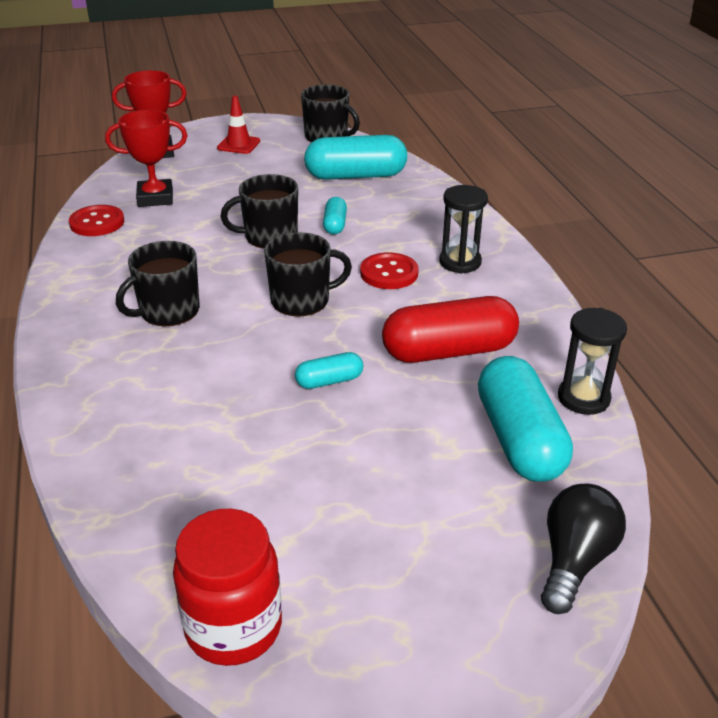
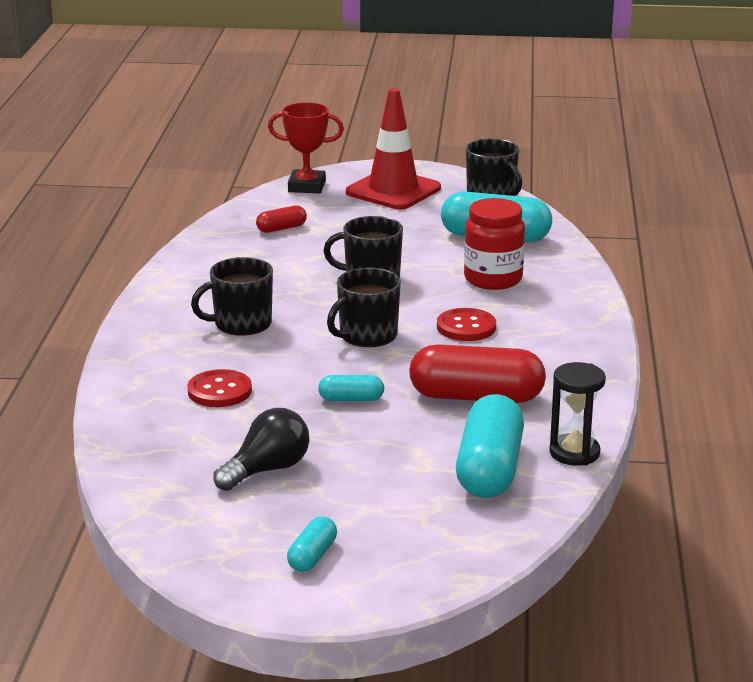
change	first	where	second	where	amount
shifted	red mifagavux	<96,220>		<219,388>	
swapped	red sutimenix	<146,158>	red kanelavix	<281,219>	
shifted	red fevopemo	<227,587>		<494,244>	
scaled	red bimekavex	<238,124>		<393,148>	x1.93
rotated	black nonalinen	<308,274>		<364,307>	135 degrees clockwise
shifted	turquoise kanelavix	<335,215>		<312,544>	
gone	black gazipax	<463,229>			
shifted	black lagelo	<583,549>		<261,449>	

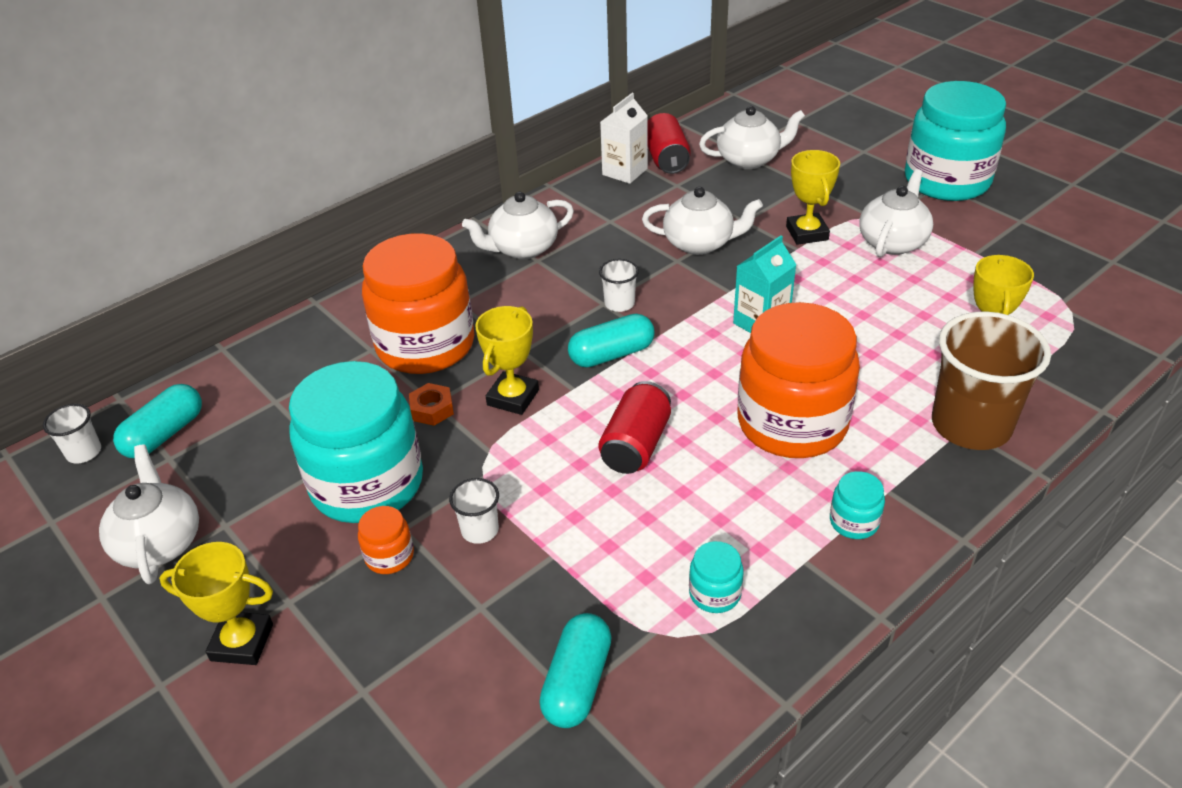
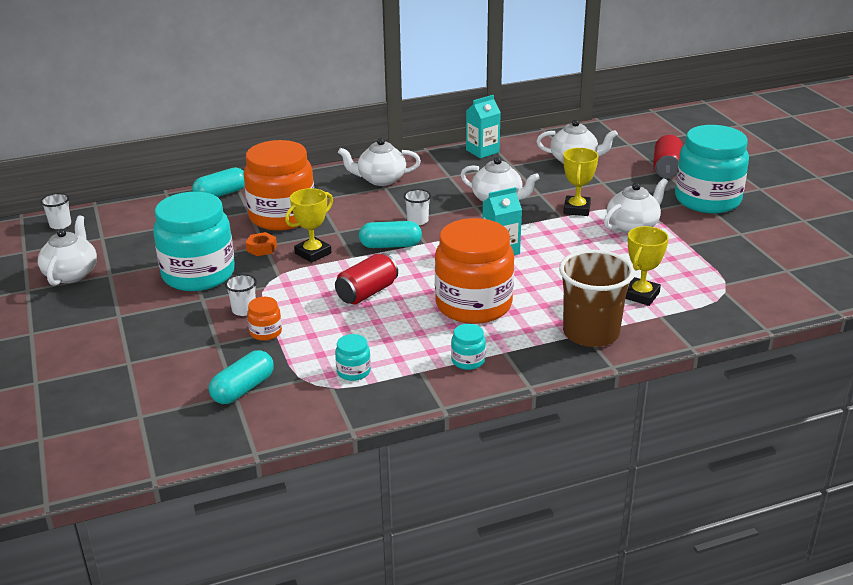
change	first	where	second	where	amount
shifted	turquoise kanelavix	<157,421>		<218,182>	
gone	yellow sutimenix	<216,603>			
shifted	orange fevopemo	<386,540>		<264,319>	
repainted	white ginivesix	<624,138>	turquoise ginivesix	<483,126>	
shifted	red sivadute	<669,143>		<668,157>	

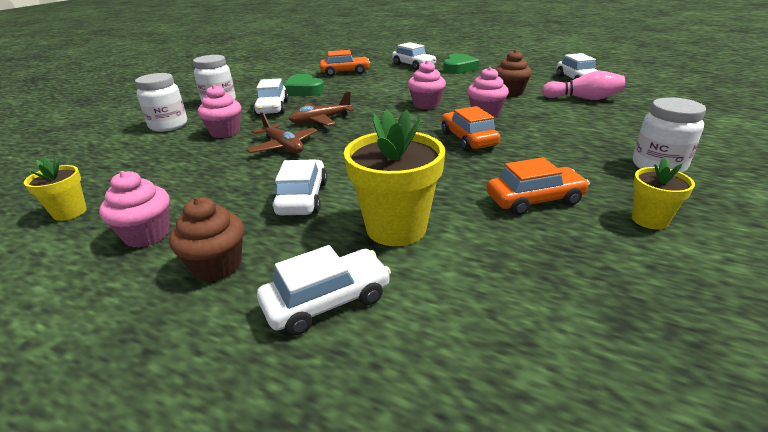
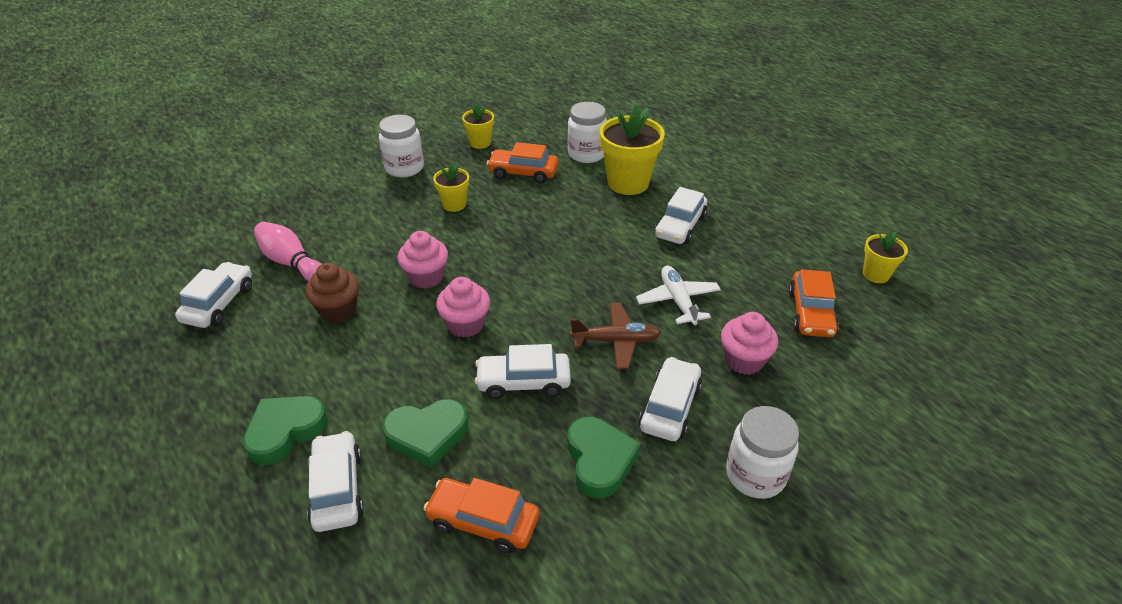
change	first	where	second	where	amount
gone	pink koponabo	<134,209>			
shifted	white fevopemo	<161,102>		<587,132>	
gone	brown koponabo	<206,239>			
repainted	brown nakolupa	<282,132>	white nakolupa	<678,295>	
shifted	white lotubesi	<324,290>		<523,371>	
shifted	orange lotubesi	<470,128>		<813,303>	
new			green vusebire	<425,433>	
new			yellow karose	<451,187>	

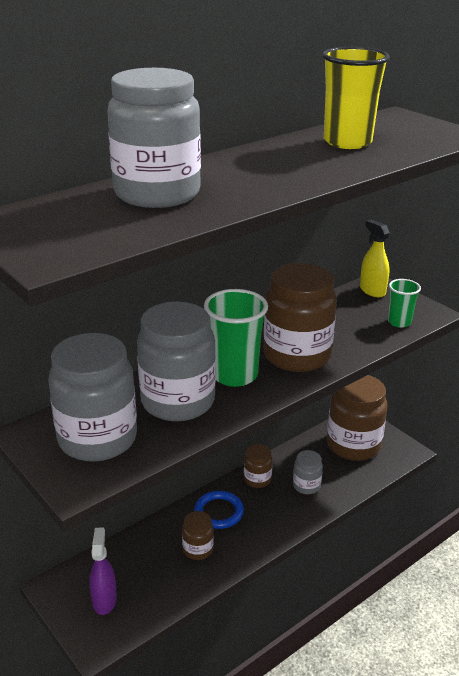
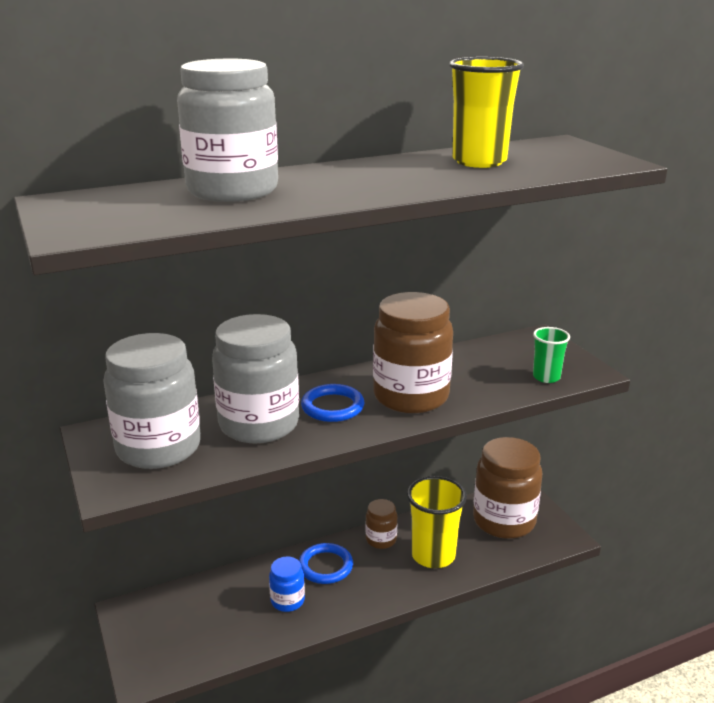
change	first	where	second	where	amount
gone	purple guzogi	<103,571>			
repainted	brown fevopemo	<198,535>	blue fevopemo	<287,584>	
swapped	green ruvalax	<236,338>	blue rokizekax	<332,403>	
swapped	grey fevopemo	<308,472>	yellow ruvalax	<437,522>	
gone	yellow guzogi	<375,258>			

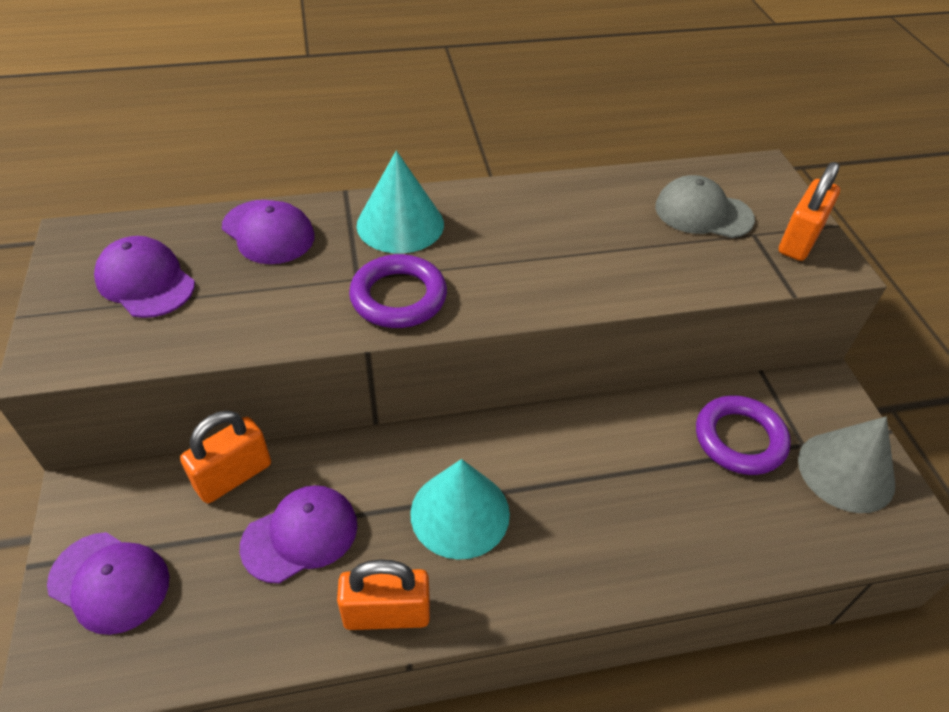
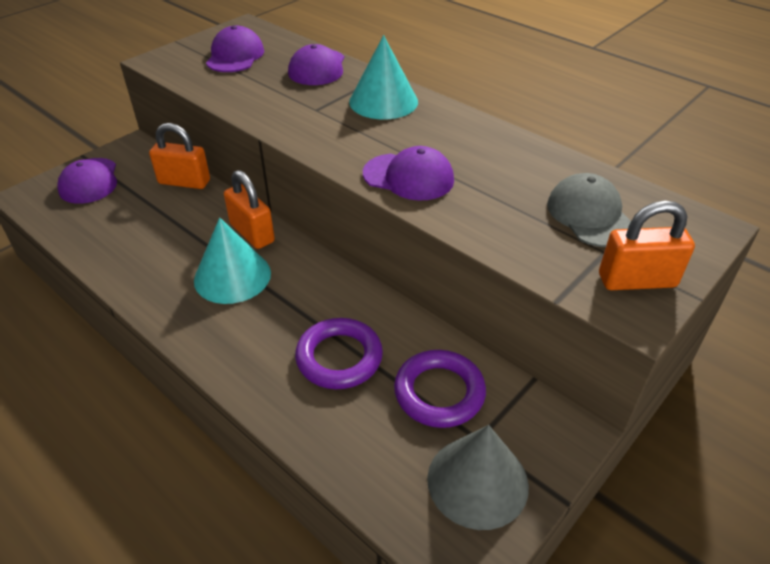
change	first	where	second	where	amount
shifted	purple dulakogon	<298,534>		<408,173>	
shifted	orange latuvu	<383,594>		<249,209>	
shifted	purple rokizekax	<398,291>		<339,353>	

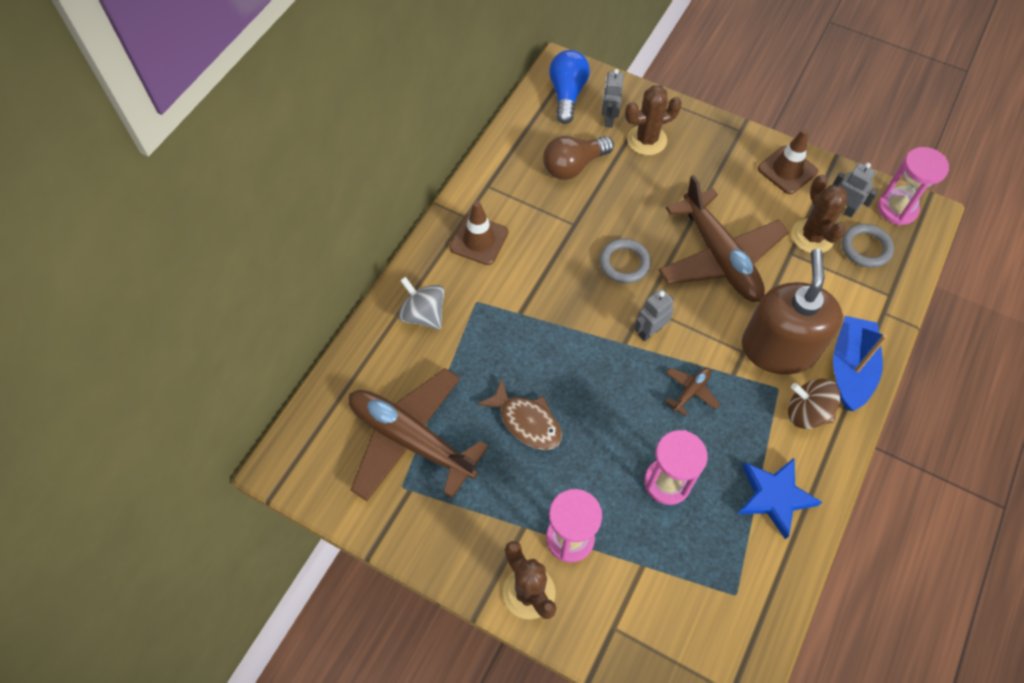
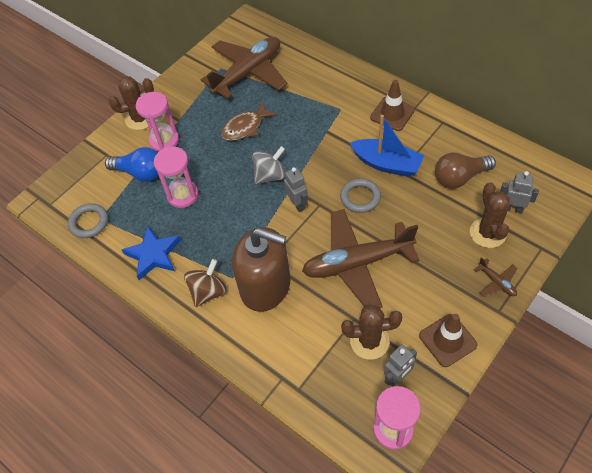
change	first	where	second	where	amount
shifted	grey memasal	<421,303>		<268,165>	
rotated	brown lagelo	<578,158>		<465,171>	90 degrees counterclockwise
shifted	blue lagelo	<569,87>		<132,164>	
shifted	brown nakolupa	<692,391>		<496,277>	
shifted	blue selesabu	<860,363>		<387,146>	
shifted	grey rokizekax	<868,246>		<88,220>	

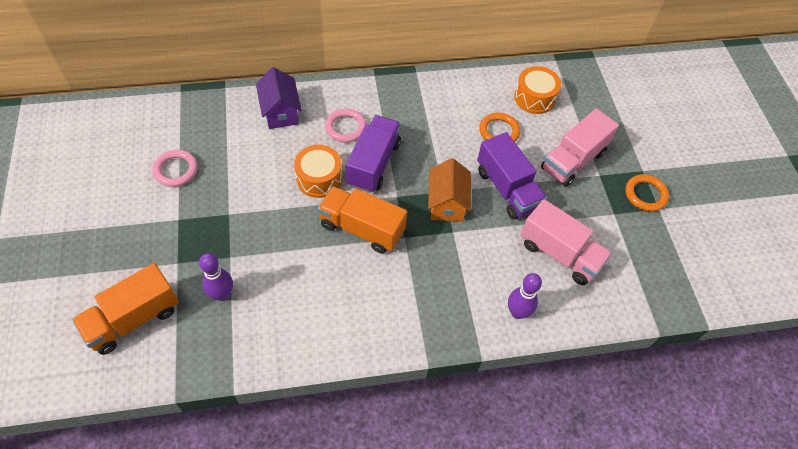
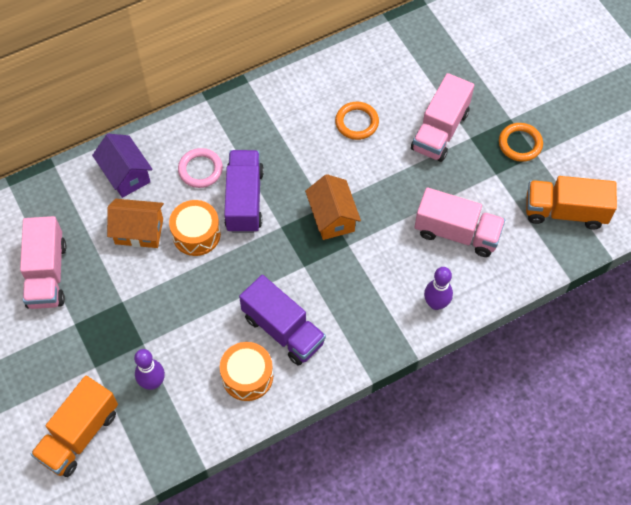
change	first	where	second	where	amount
swapped	pink rokizekax	<175,168>	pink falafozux	<43,262>	
shifted	orange falafozux	<362,220>		<571,202>	
shifted	purple falafozux	<512,176>		<282,320>	
shifted	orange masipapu	<537,90>		<246,371>	
new			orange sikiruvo	<135,223>	

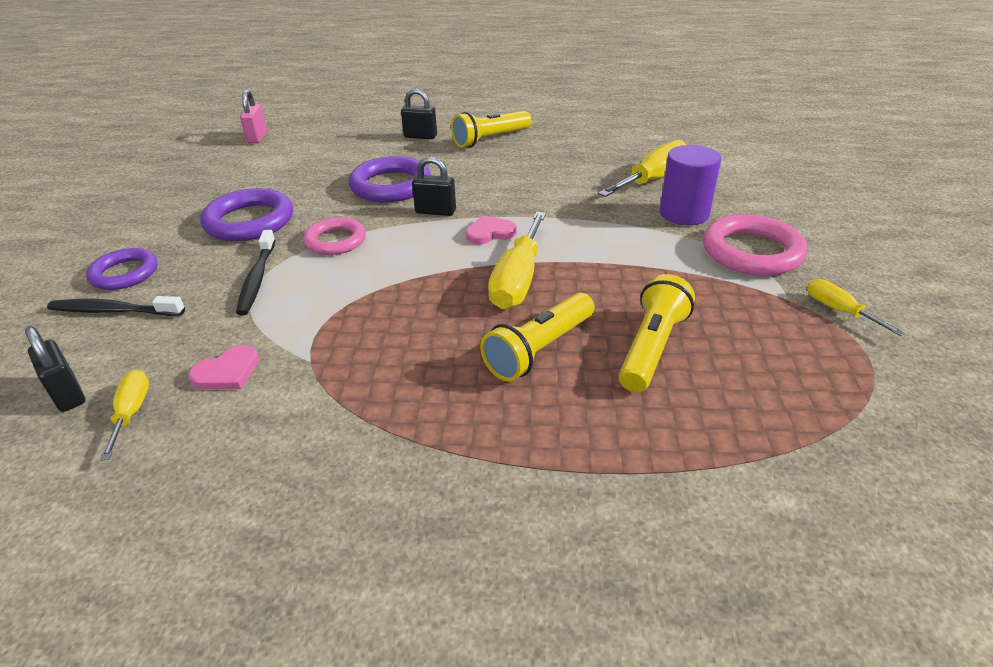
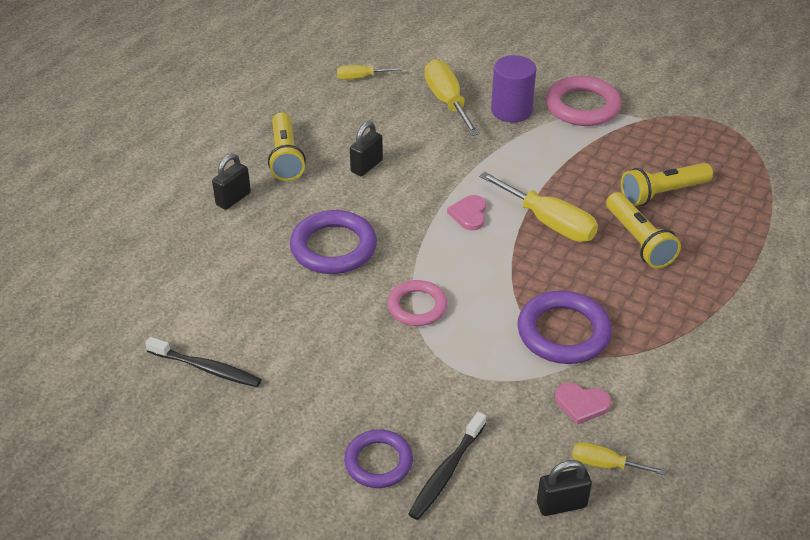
change	first	where	second	where	amount
rotated	pink vusebire	<223,367>		<583,404>	120 degrees clockwise
shifted	purple rokizekax	<246,214>		<564,327>	
shifted	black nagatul	<256,273>		<203,362>	
gone	pink latuvu	<253,116>			
shifted	black latuvu	<434,186>		<366,148>	
rotated	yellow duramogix	<657,333>		<667,184>	75 degrees counterclockwise
shifted	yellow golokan	<856,307>		<369,72>	

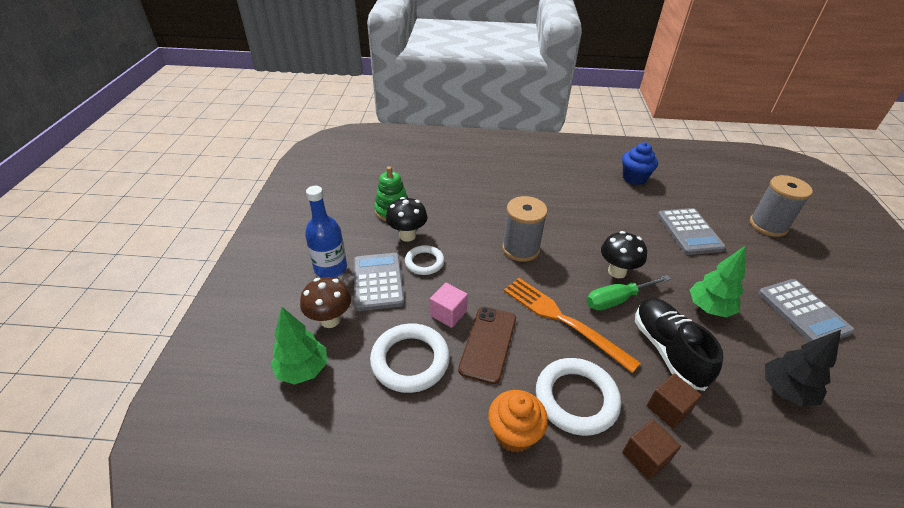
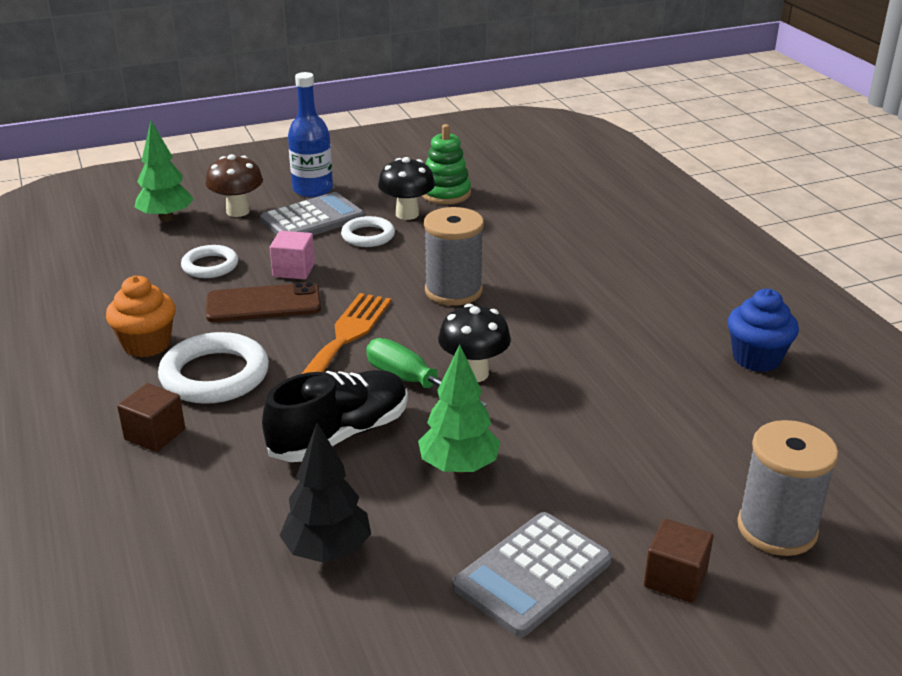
change	first	where	second	where	amount
scaled	white rokizekax	<410,358>		<209,261>	x0.61
shifted	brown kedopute	<674,401>		<678,561>	
gone	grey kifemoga	<692,231>			

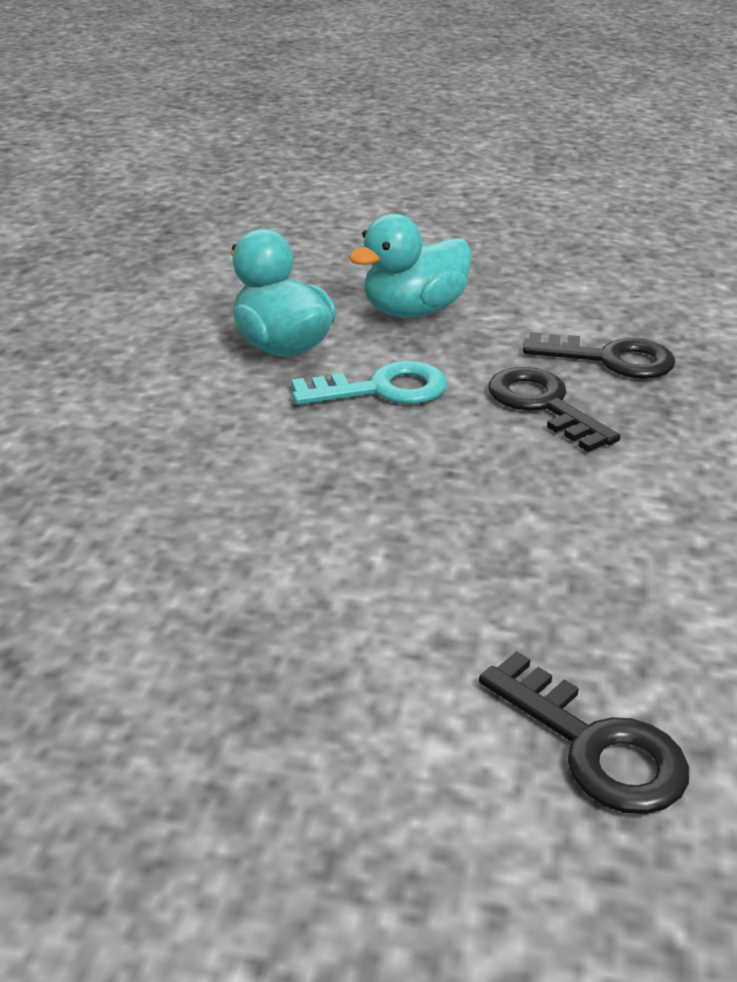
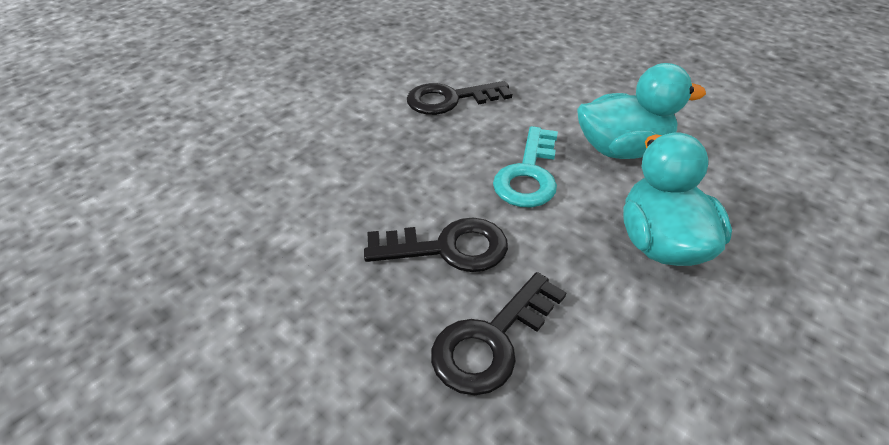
change	first	where	second	where	amount
shifted	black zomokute	<584,732>		<459,98>	

